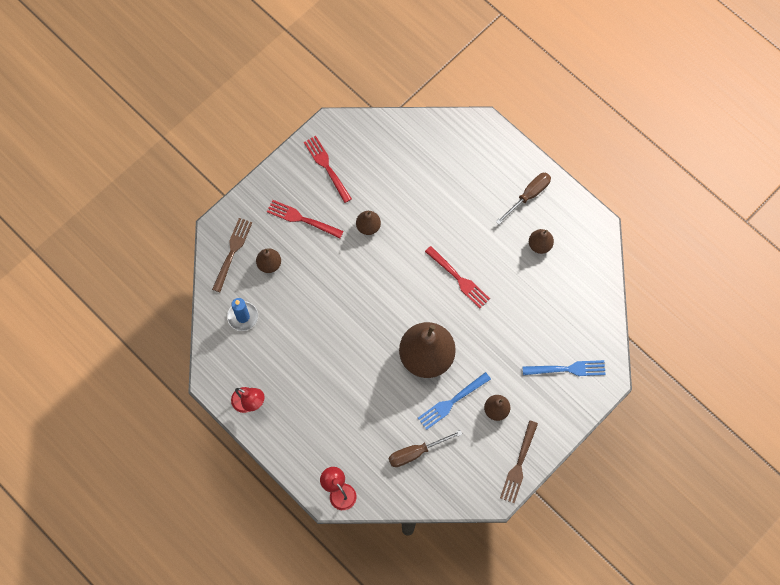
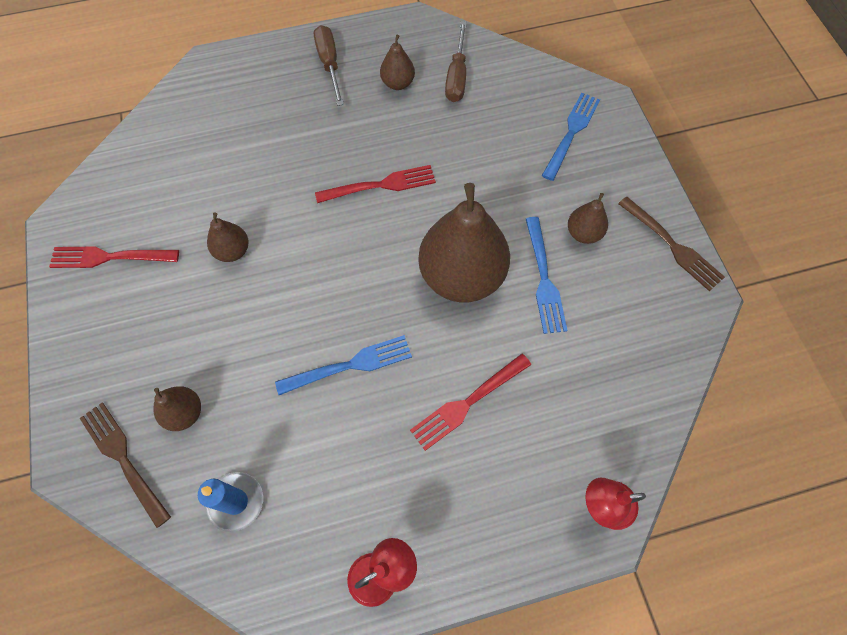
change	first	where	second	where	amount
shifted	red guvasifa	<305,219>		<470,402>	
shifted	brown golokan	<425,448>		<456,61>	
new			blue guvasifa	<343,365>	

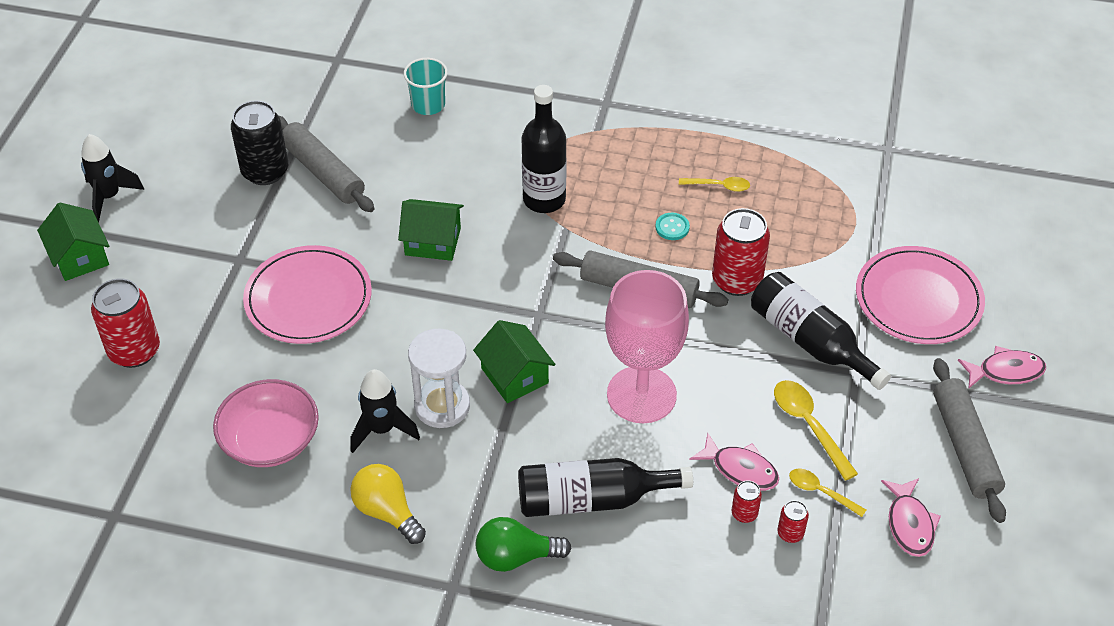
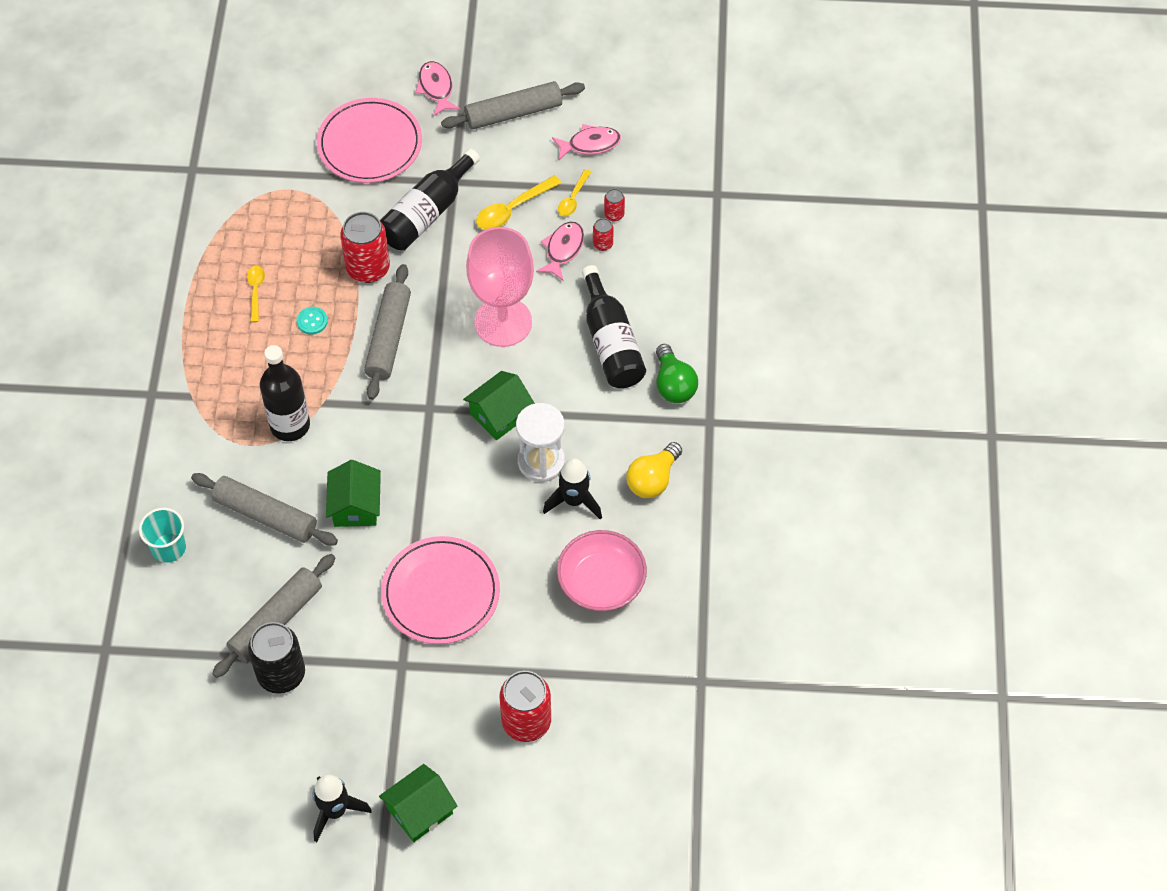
change	first	where	second	where	amount
new			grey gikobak	<264,509>	

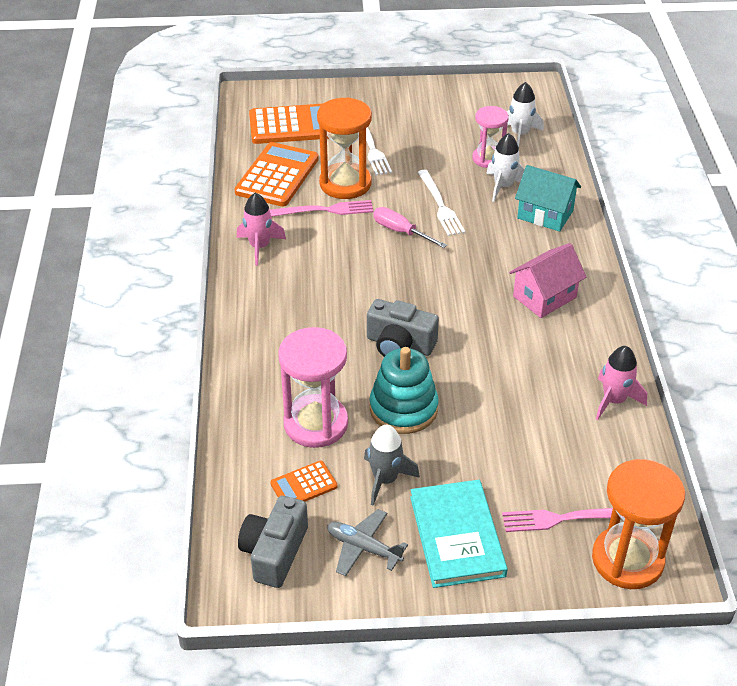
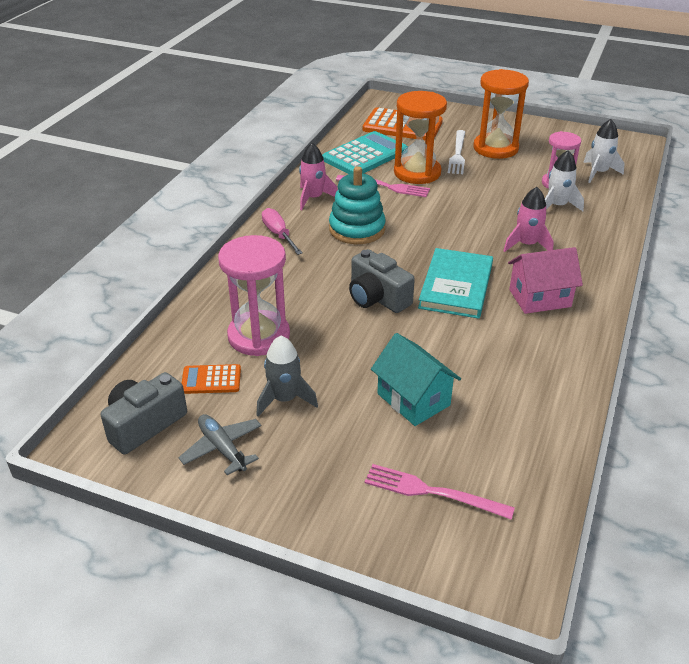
change	first	where	second	where	amount
repainted	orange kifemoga	<276,174>	turquoise kifemoga	<365,152>	
shifted	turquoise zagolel	<404,390>		<357,205>	
shifted	pink golokan	<410,227>		<282,231>	
shifted	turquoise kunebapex	<459,534>		<455,283>	
gone	white guvasifa	<441,203>			
shifted	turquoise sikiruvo	<548,198>		<416,379>	
shifted	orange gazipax	<638,524>		<501,114>	
shifted	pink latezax	<621,383>		<528,219>	

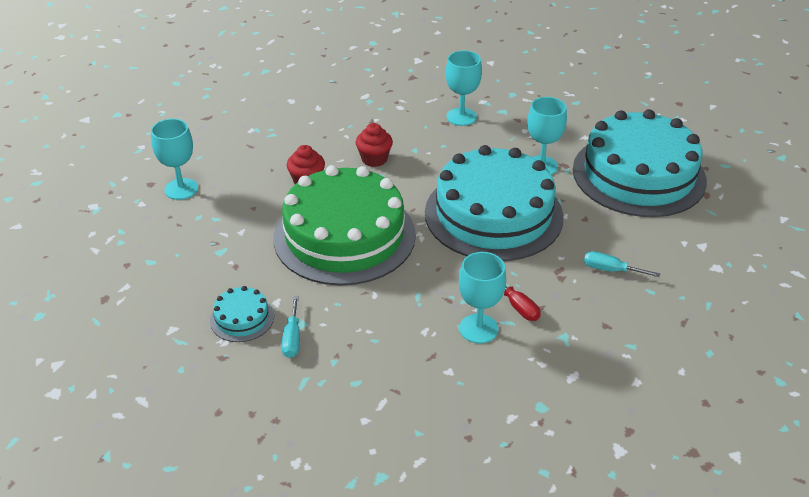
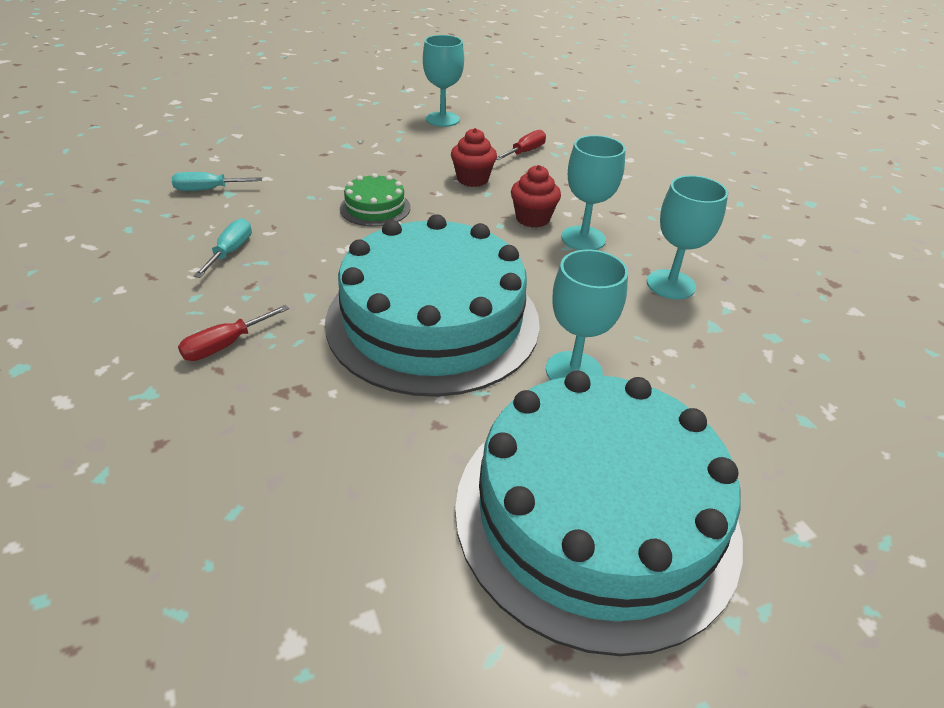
change	first	where	second	where	amount
gone	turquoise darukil	<242,314>			
scaled	green darukil	<344,225>		<375,199>	x0.41
shifted	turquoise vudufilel	<482,298>		<593,192>	
shifted	turquoise golokan	<622,264>		<223,248>	
new			red golokan	<521,145>	

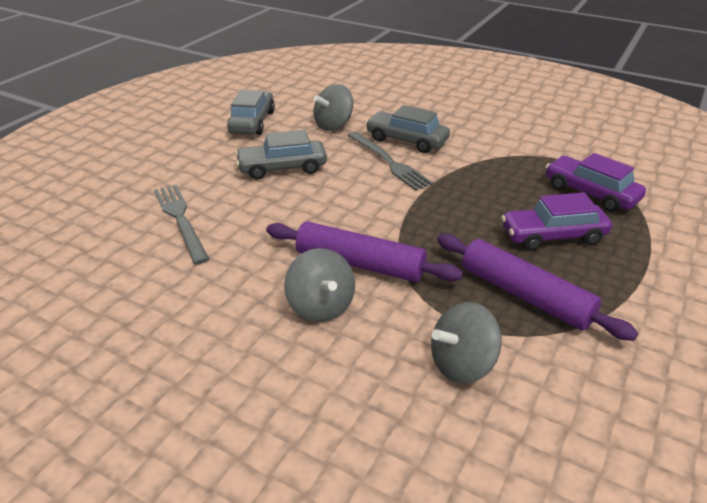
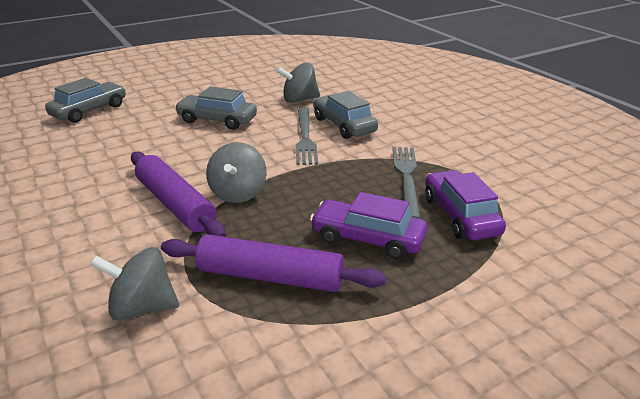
change	first	where	second	where	amount
shifted	grey guvasifa	<181,225>		<407,183>	
shifted	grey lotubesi	<251,112>		<85,100>	
shifted	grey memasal	<319,285>		<236,172>	
rotated	purple gikobak	<537,287>		<273,263>	60 degrees counterclockwise

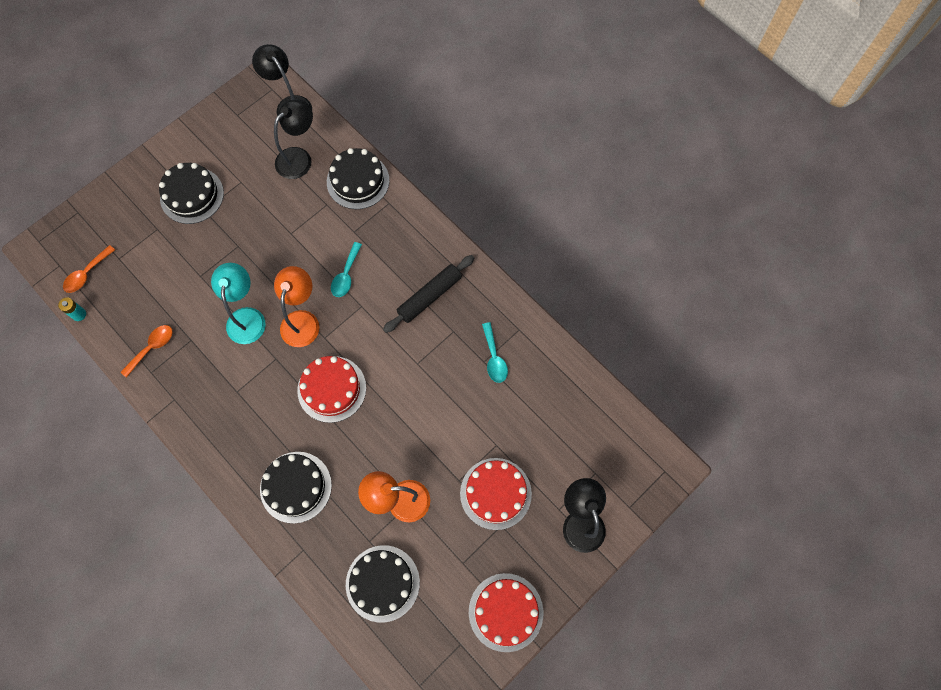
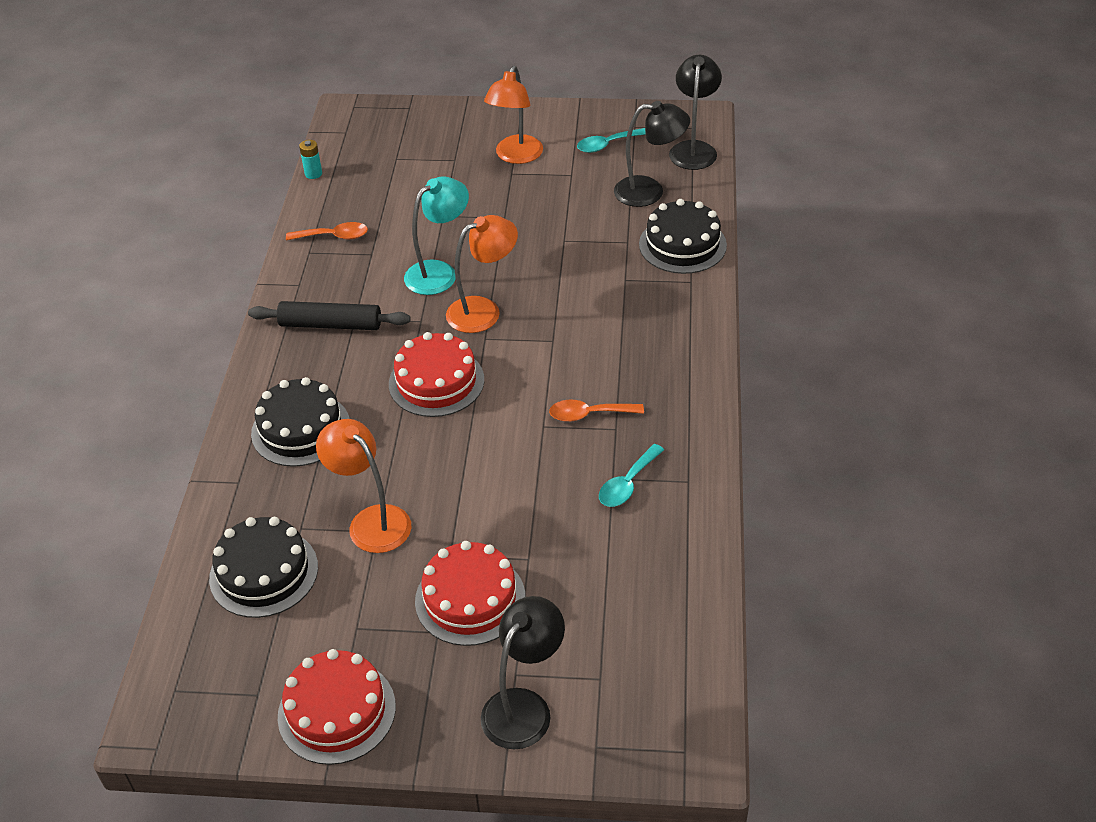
change	first	where	second	where	amount
shifted	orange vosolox	<89,269>		<596,411>	
swapped	black darukil	<191,193>	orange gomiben	<513,115>	
shifted	turquoise vosolox	<346,269>		<611,140>	
shifted	black gikobak	<428,294>		<329,315>	

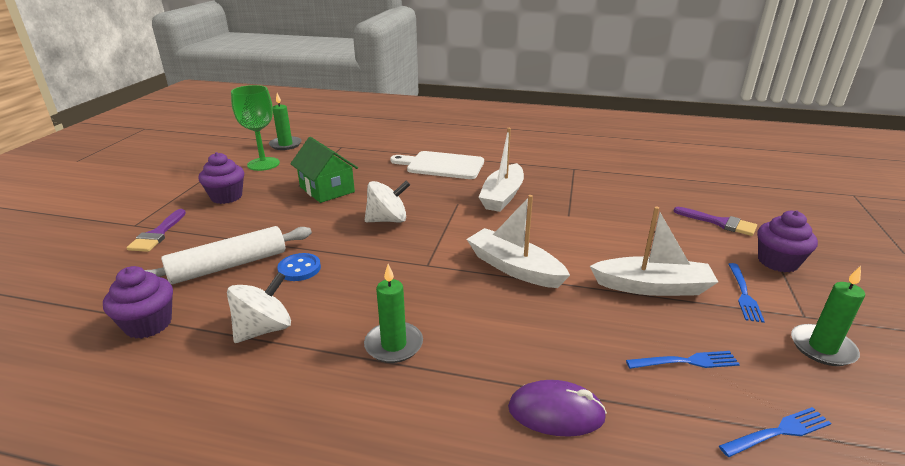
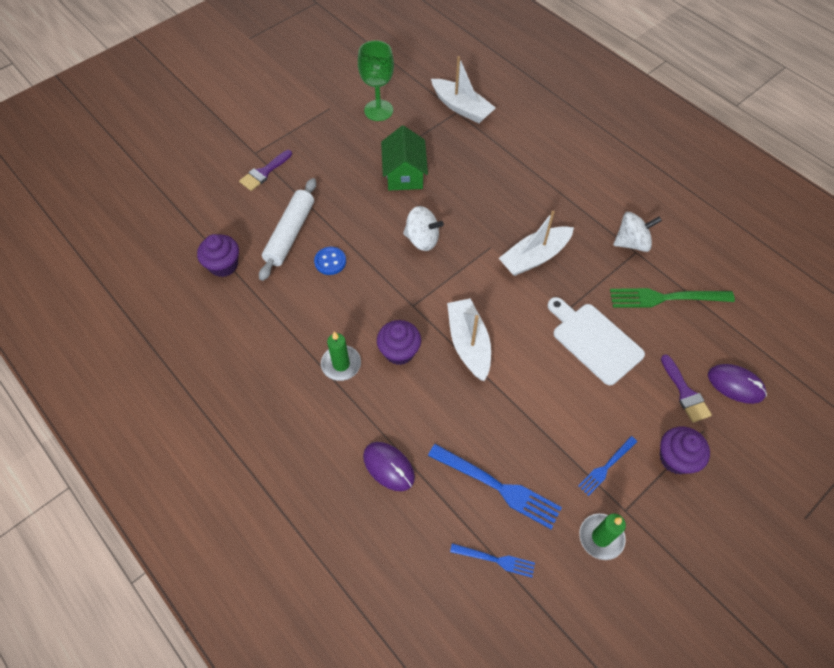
change	first	where	second	where	amount
rotated	white gikobak	<228,255>		<287,229>	75 degrees counterclockwise
shifted	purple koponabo	<221,178>		<399,342>	
shifted	white memasal	<259,307>		<638,232>	
gone	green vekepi	<285,121>			
shifted	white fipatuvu	<437,165>		<596,341>	
shifted	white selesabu	<654,251>		<463,89>	
scaled	blue guvasifa	<683,360>		<495,486>	x1.75
new			green guvasifa	<672,298>	
new			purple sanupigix	<737,384>	

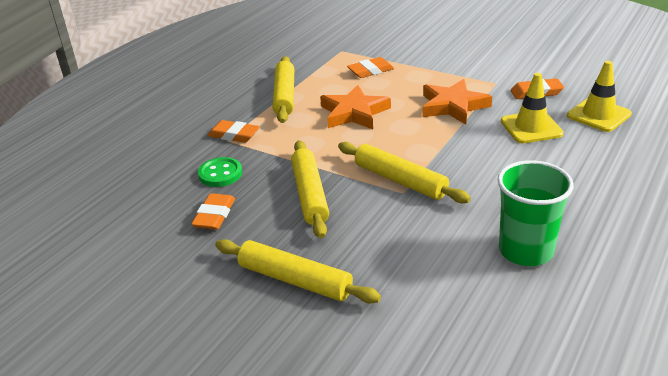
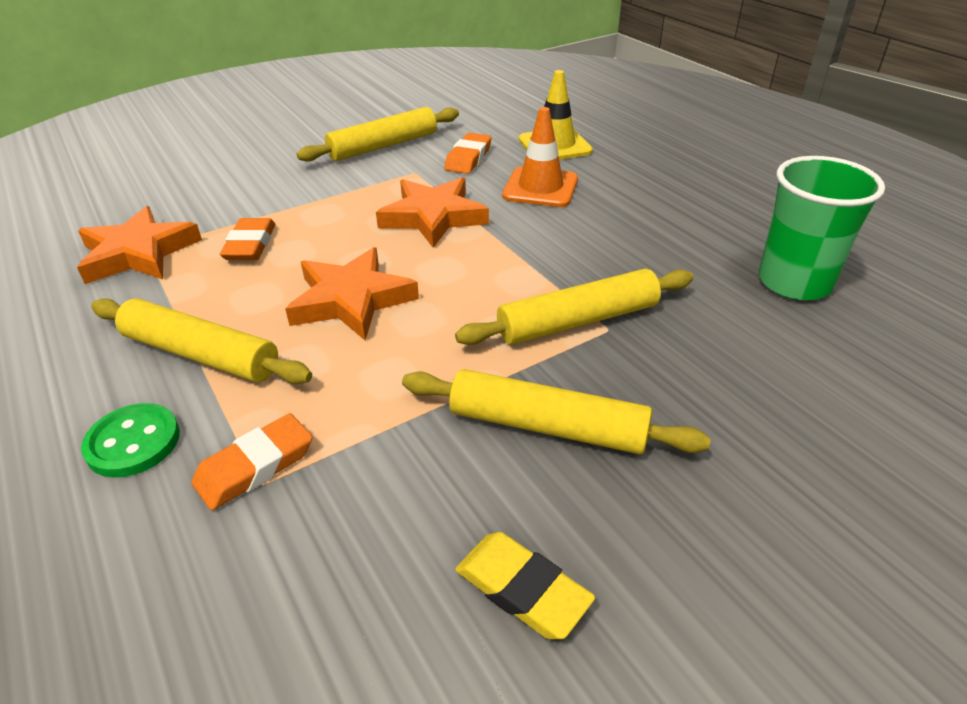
change	first	where	second	where	amount
repainted	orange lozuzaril	<213,211>	yellow lozuzaril	<525,585>	
shifted	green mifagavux	<220,172>		<130,440>	
shifted	yellow gikobak	<298,271>		<378,134>	
repainted	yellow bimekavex	<532,108>	orange bimekavex	<540,157>	
new			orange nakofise	<139,245>	

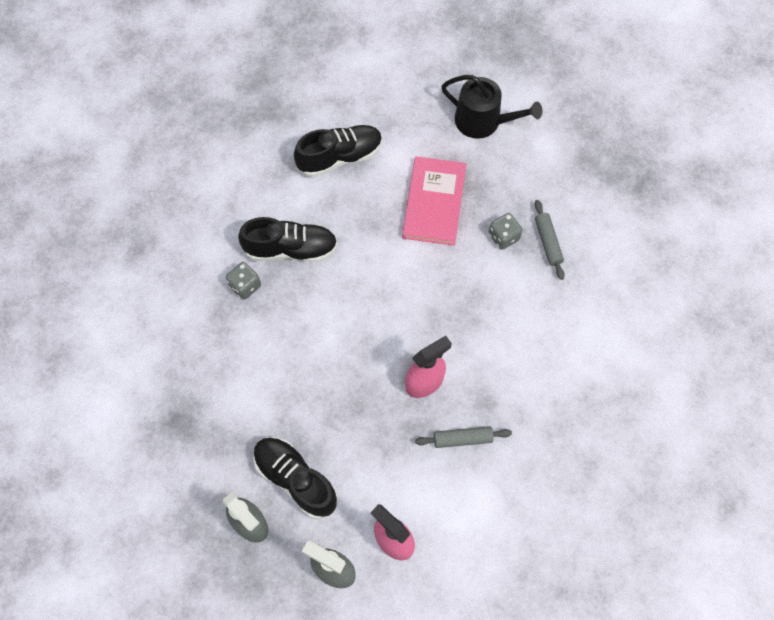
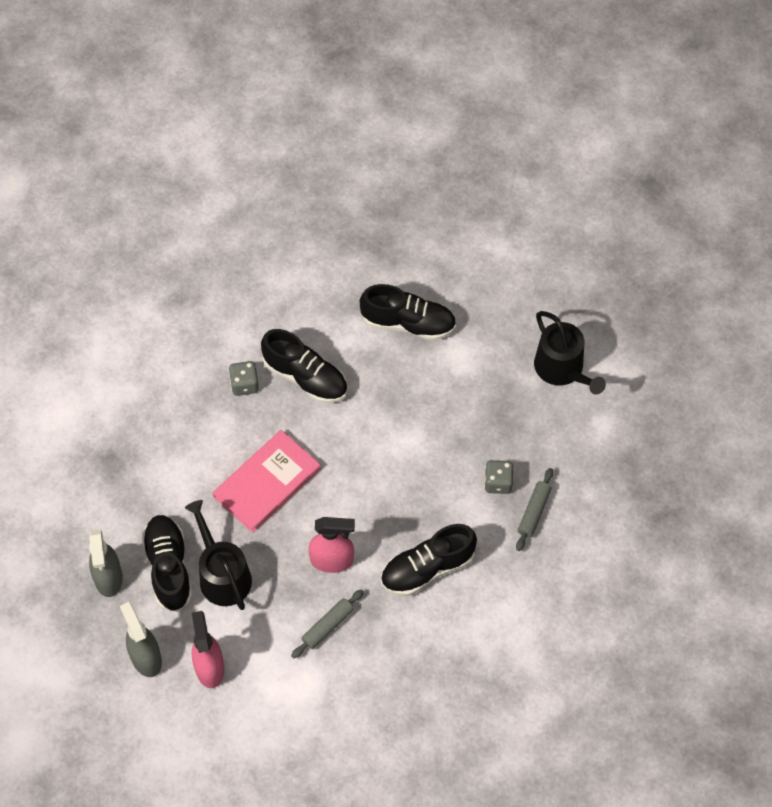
change	first	where	second	where	amount
shifted	pink kunebapex	<434,201>		<267,481>	
rotated	grey gikobak	<463,437>		<327,623>	75 degrees counterclockwise
new			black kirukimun	<218,555>	
new			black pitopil	<429,560>	

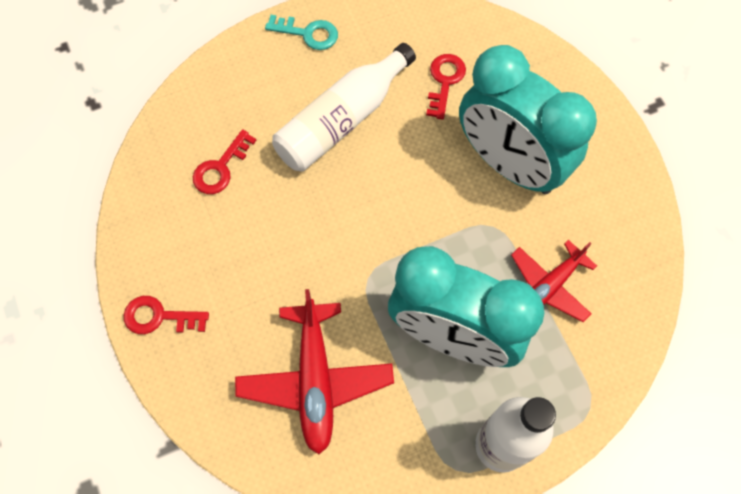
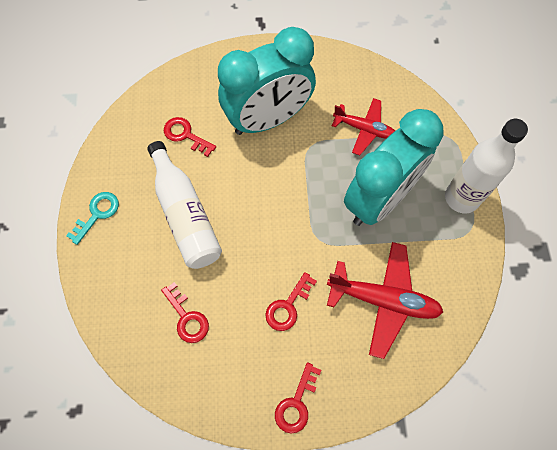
change	first	where	second	where	amount
rotated	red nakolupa	<554,281>		<363,126>	45 degrees counterclockwise
new			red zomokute	<291,301>	

